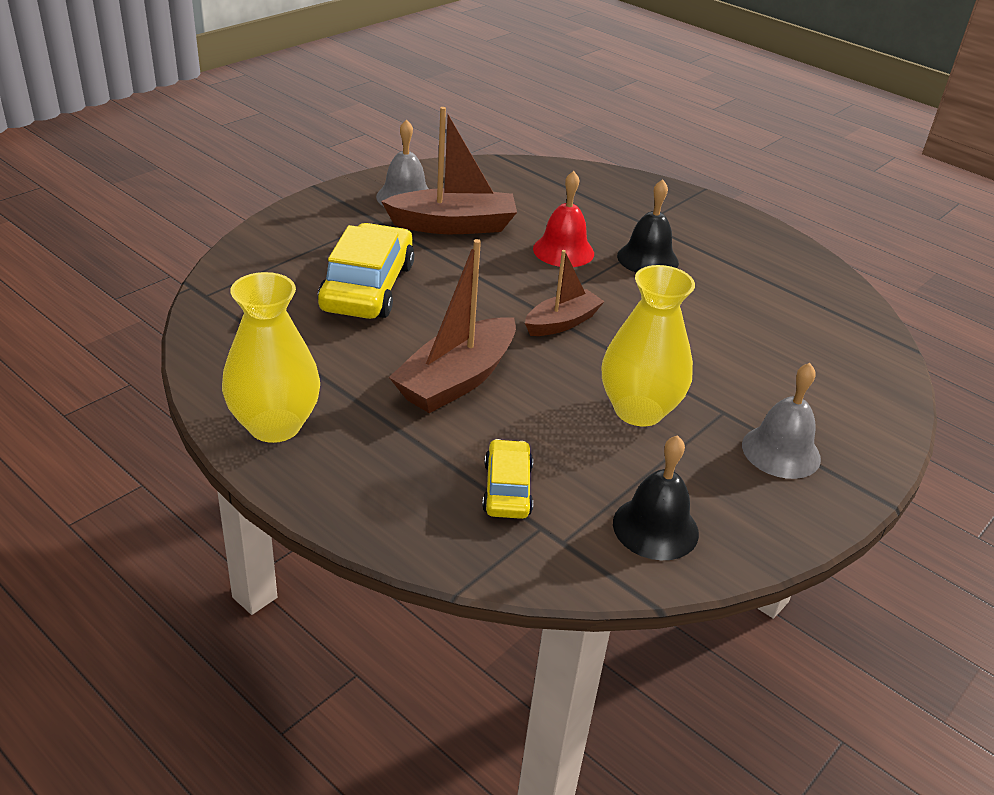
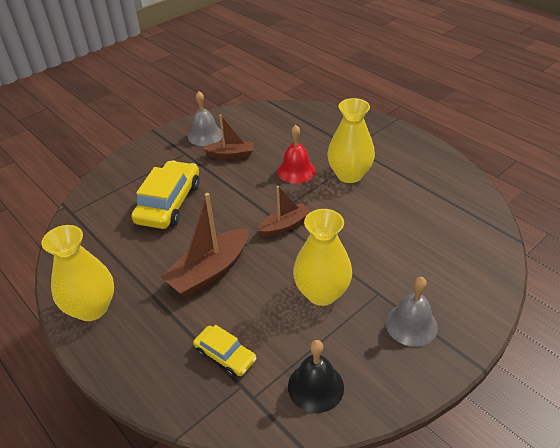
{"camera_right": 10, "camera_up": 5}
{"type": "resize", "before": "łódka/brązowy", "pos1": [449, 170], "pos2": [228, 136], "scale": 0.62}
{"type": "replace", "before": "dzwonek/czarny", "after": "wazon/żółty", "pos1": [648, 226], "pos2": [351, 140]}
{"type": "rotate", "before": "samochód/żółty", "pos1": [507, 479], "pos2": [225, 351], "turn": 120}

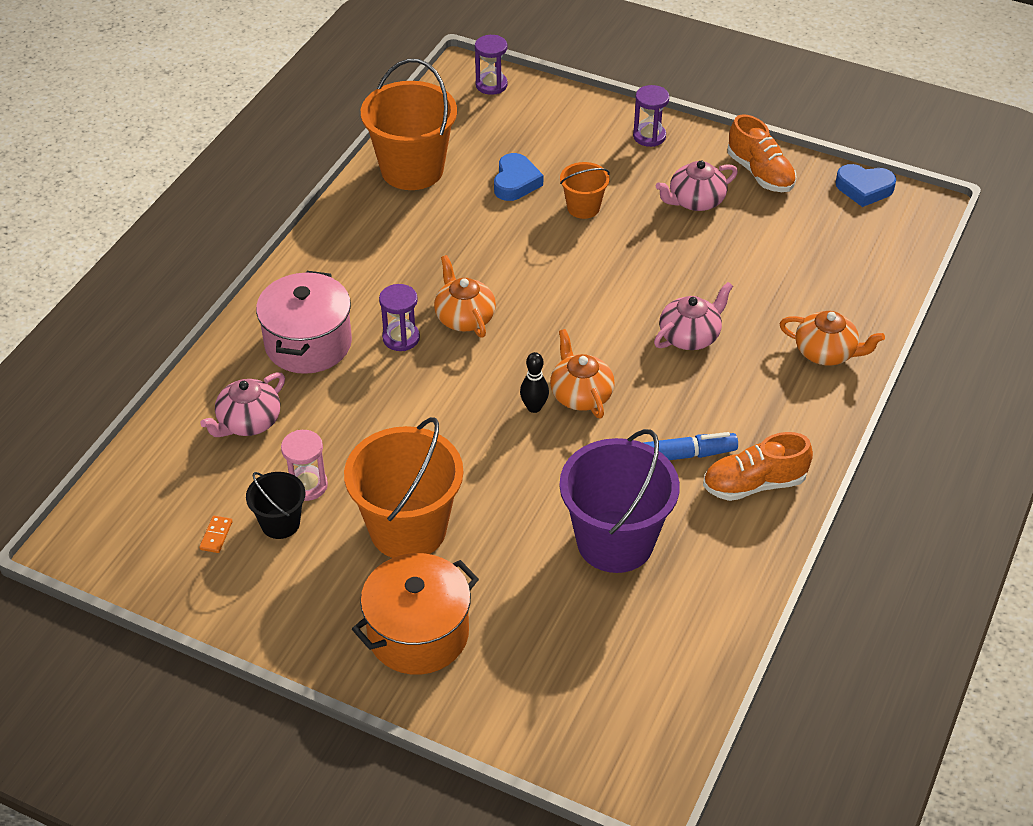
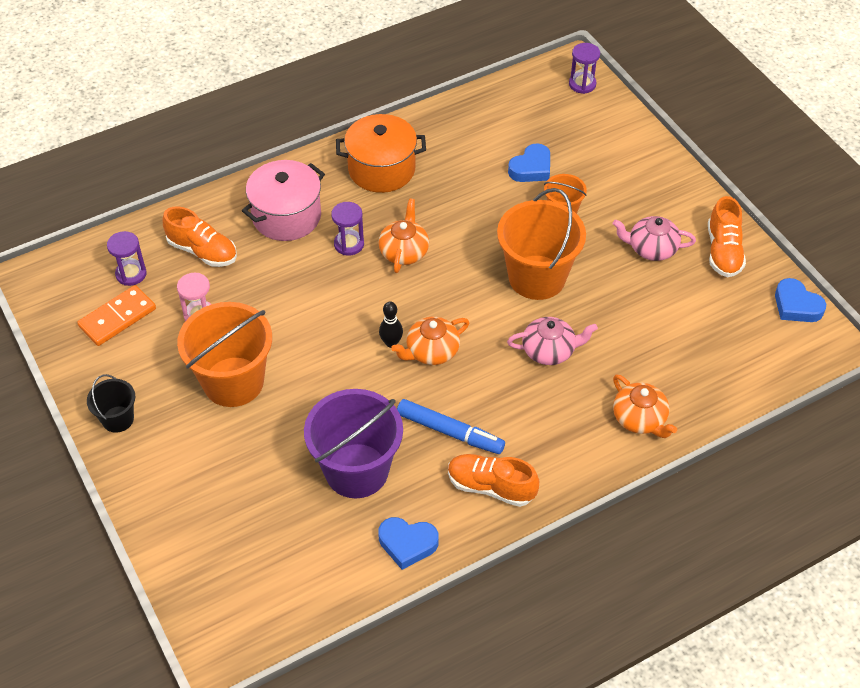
{"camera_right": 35, "camera_up": 5}
{"type": "move", "before": "wiadro/pomarańczowy", "pos1": [409, 124], "pos2": [541, 244]}
{"type": "move", "before": "klepsydra/fioletowy", "pos1": [651, 116], "pos2": [127, 258]}
{"type": "rotate", "before": "imbryk/pomarańczowy", "pos1": [582, 374], "pos2": [430, 341], "turn": -135}
{"type": "replace", "before": "imbryk/różowy", "after": "but/pomarańczowy", "pos1": [242, 404], "pos2": [200, 236]}
{"type": "move", "before": "wiadro/czarny", "pos1": [275, 505], "pos2": [111, 403]}
{"type": "resize", "before": "kostka domina/pomarańczowy", "pos1": [215, 534], "pos2": [116, 315], "scale": 2.25}
{"type": "move", "before": "garnek/pomarańczowy", "pos1": [415, 614], "pos2": [381, 153]}
{"type": "insert", "after": "serce/niebieski", "pos2": [408, 543]}

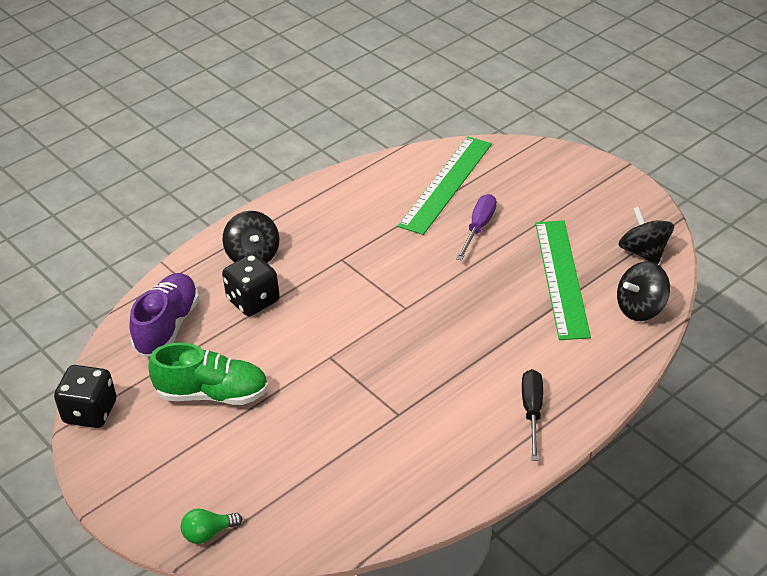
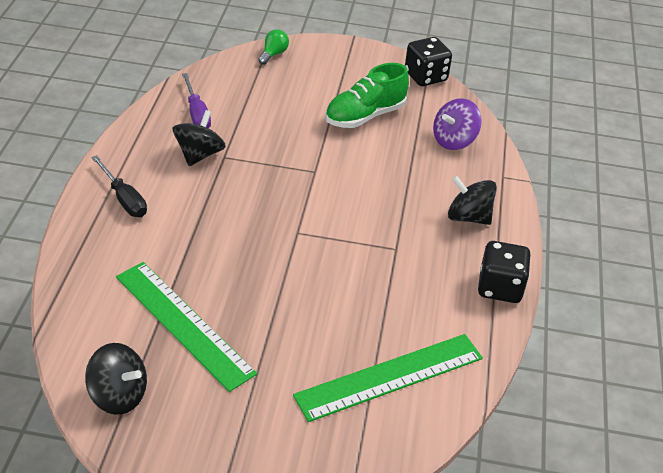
{"camera_right": 135, "camera_up": 0}
{"type": "rotate", "before": "linijka/zielony", "pos1": [445, 186], "pos2": [388, 378], "turn": 75}
{"type": "move", "before": "śrubokręt/fioletowy", "pos1": [476, 227], "pos2": [196, 100]}
{"type": "move", "before": "kostka do gry/czarny", "pos1": [251, 284], "pos2": [504, 272]}
{"type": "move", "before": "bączek/czarny", "pos1": [643, 291], "pos2": [199, 138]}
{"type": "replace", "before": "but/fioletowy", "after": "bączek/fioletowy", "pos1": [164, 315], "pos2": [457, 124]}

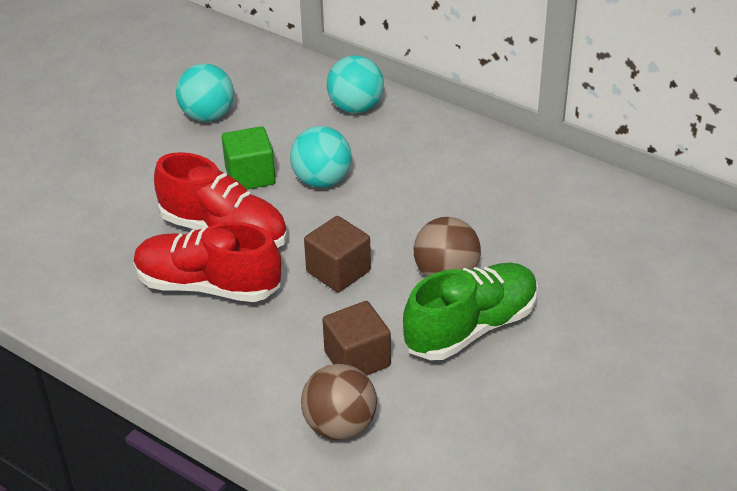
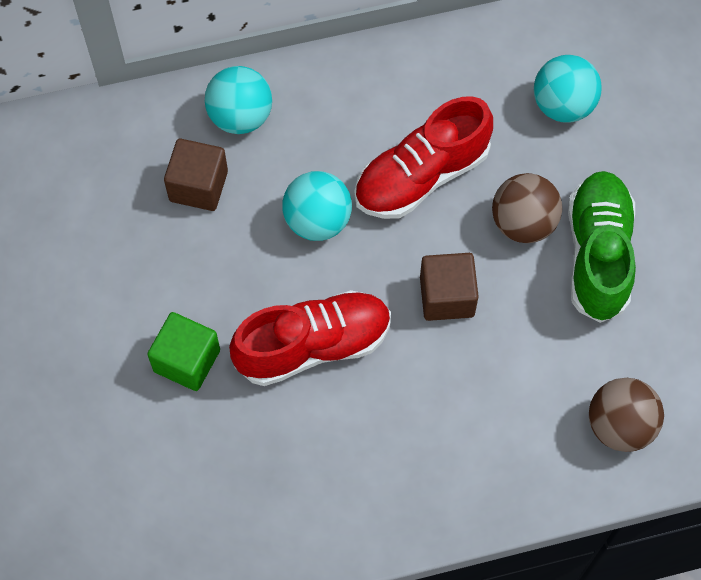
{"camera_right": -50, "camera_up": 25}
{"type": "move", "before": "piłka/turkusowy", "pos1": [205, 93], "pos2": [568, 89]}
{"type": "move", "before": "sześcian/zielony", "pos1": [249, 157], "pos2": [183, 351]}
{"type": "move", "before": "but/czerwony", "pos1": [207, 262], "pos2": [423, 157]}
{"type": "move", "before": "sześcian/brązowy", "pos1": [357, 338], "pos2": [196, 175]}

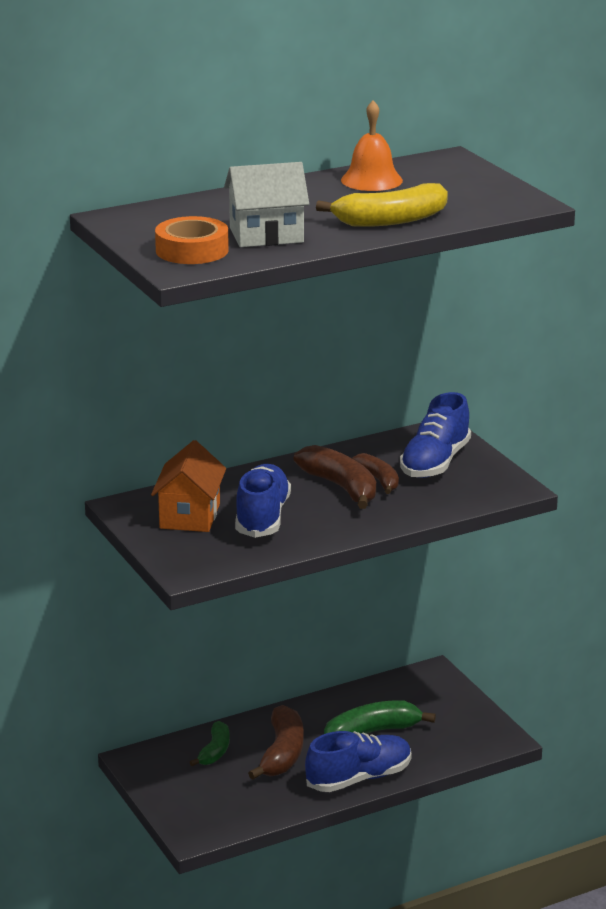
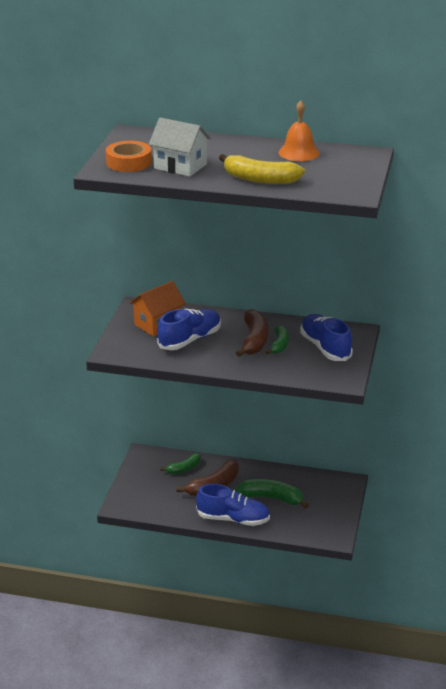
{"camera_right": 40, "camera_up": 5}
{"type": "rotate", "before": "but/niebieski", "pos1": [435, 435], "pos2": [326, 337], "turn": 90}
{"type": "recolor", "before": "banan/brązowy", "after": "banan/zielony", "pos1": [375, 473], "pos2": [277, 340]}

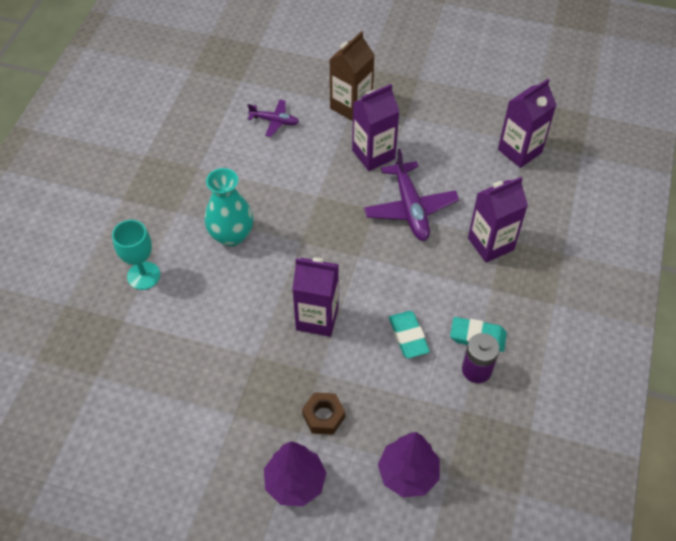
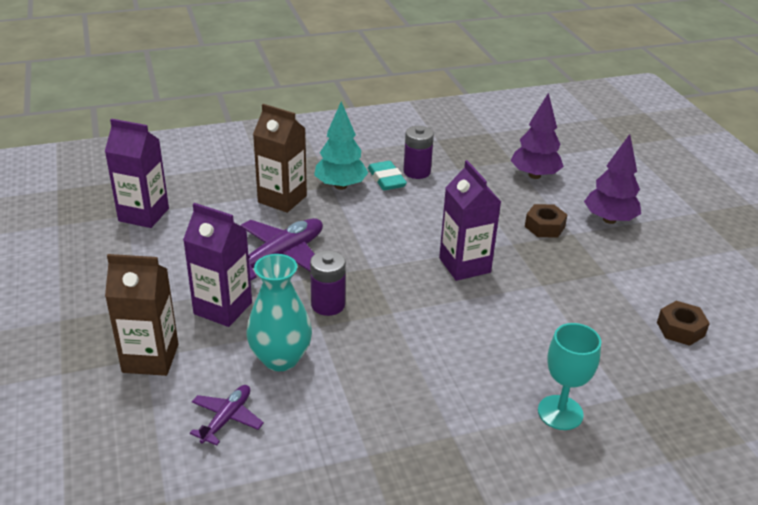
{"camera_right": -125, "camera_up": -20}
{"type": "rotate", "before": "samolot/fioletowy", "pos1": [273, 118], "pos2": [227, 415], "turn": 45}
{"type": "move", "before": "wazon/turkusowy", "pos1": [229, 207], "pos2": [279, 312]}
{"type": "recolor", "before": "karton mleka/fioletowy", "after": "karton mleka/brązowy", "pos1": [498, 220], "pos2": [280, 158]}
{"type": "delete", "before": "gumka do mazania/turkusowy", "pos1": [409, 334]}
{"type": "insert", "after": "drzewko/turkusowy", "pos2": [341, 145]}
{"type": "insert", "after": "bateria/fioletowy", "pos2": [328, 283]}
{"type": "insert", "after": "nakrętka/brązowy", "pos2": [683, 323]}

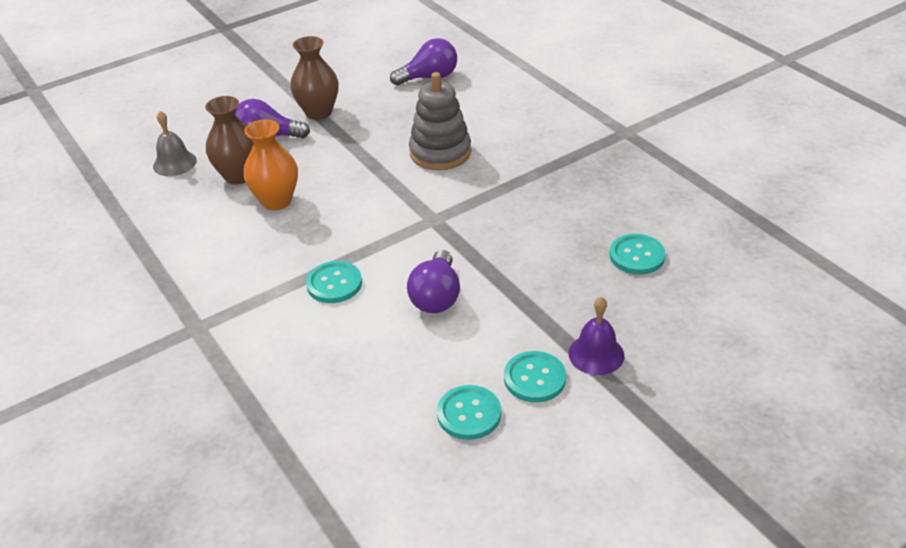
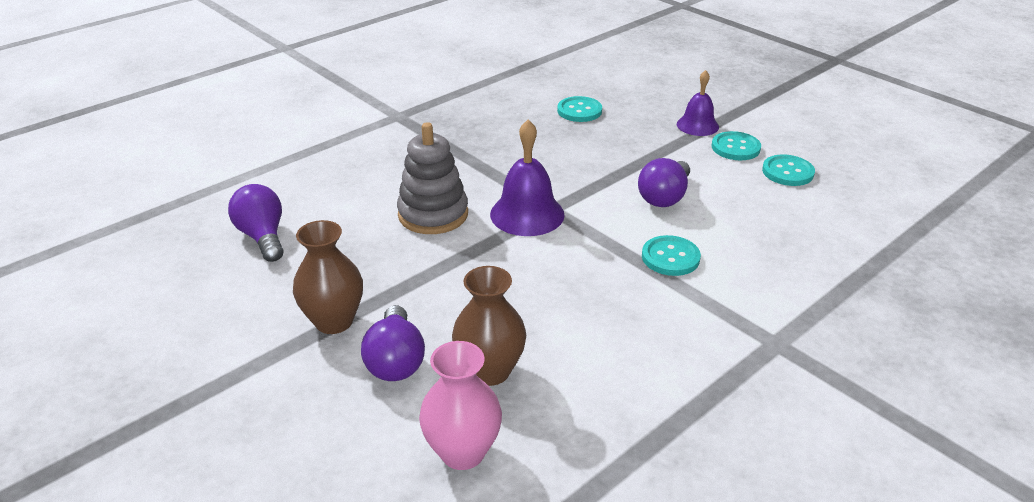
{"camera_right": -100, "camera_up": -5}
{"type": "replace", "before": "dzwonek/szary", "after": "wazon/różowy", "pos1": [175, 143], "pos2": [460, 405]}
{"type": "delete", "before": "wazon/pomarańczowy", "pos1": [270, 164]}
{"type": "rotate", "before": "żarówka/fioletowy", "pos1": [433, 281], "pos2": [664, 182], "turn": 120}
{"type": "insert", "after": "dzwonek/fioletowy", "pos2": [527, 178]}

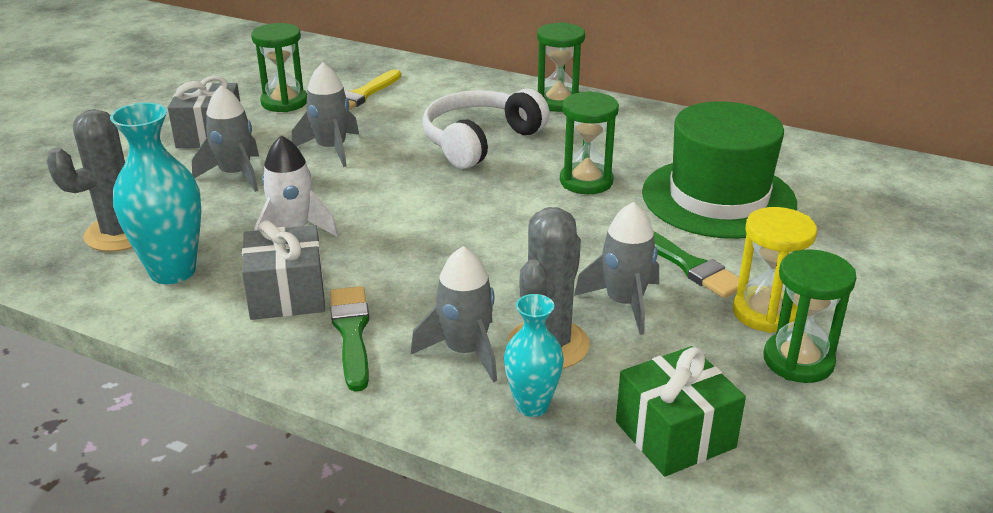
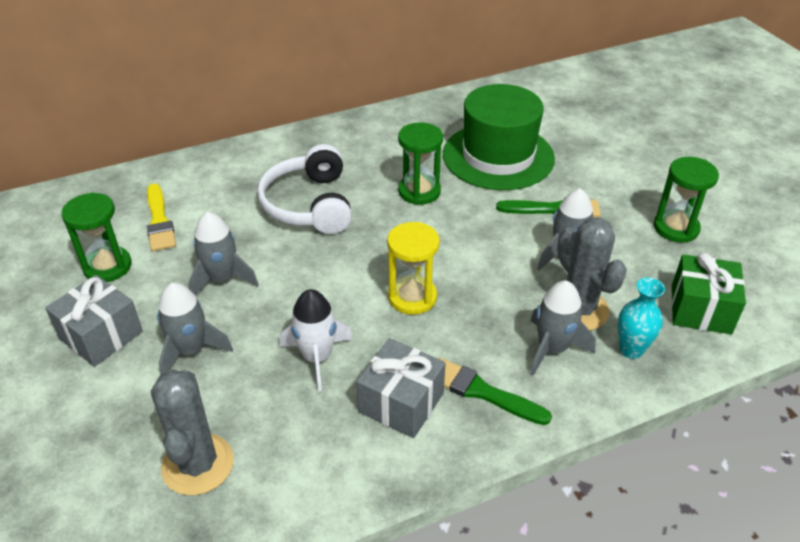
{"camera_right": -50, "camera_up": 10}
{"type": "delete", "before": "klepsydra/zielony", "pos1": [561, 67]}
{"type": "delete", "before": "wazon/turkusowy", "pos1": [155, 193]}
{"type": "move", "before": "klepsydra/żółty", "pos1": [775, 270], "pos2": [413, 268]}

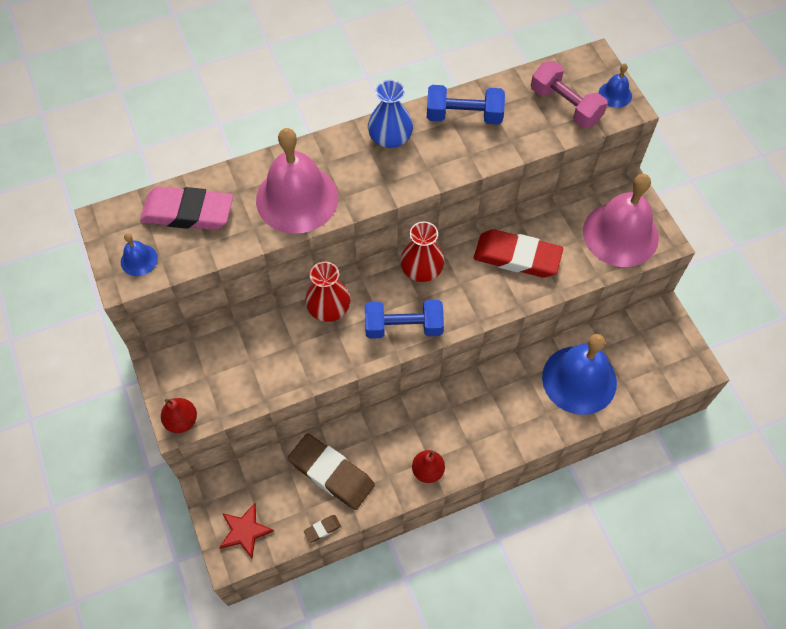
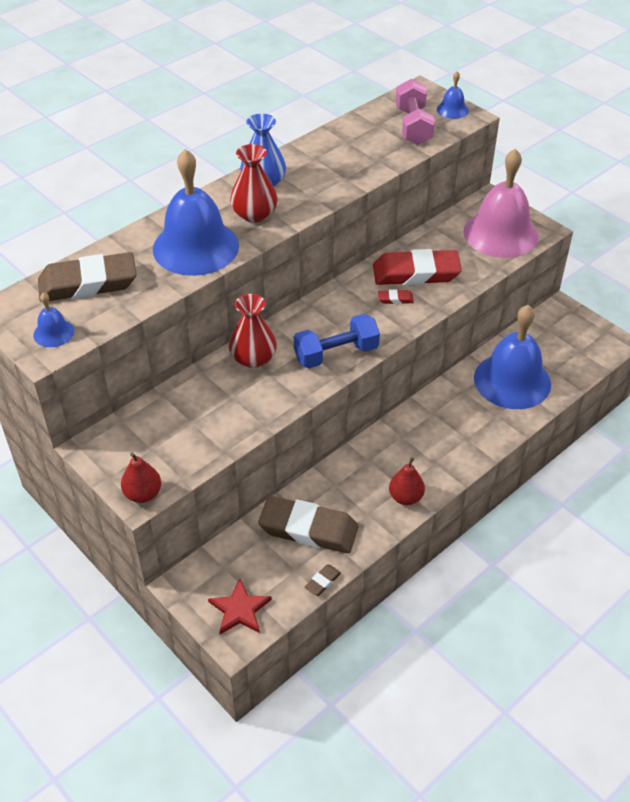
{"camera_right": -20, "camera_up": -15}
{"type": "rotate", "before": "hantel/różowy", "pos1": [569, 94], "pos2": [415, 112], "turn": 60}
{"type": "delete", "before": "hantel/niebieski", "pos1": [466, 104]}
{"type": "recolor", "before": "dzwonek/różowy", "after": "dzwonek/niebieski", "pos1": [297, 181], "pos2": [196, 212]}
{"type": "recolor", "before": "gumka do mazania/różowy", "after": "gumka do mazania/brązowy", "pos1": [186, 208], "pos2": [87, 277]}
{"type": "move", "before": "wazon/czerwony", "pos1": [422, 252], "pos2": [254, 183]}
{"type": "insert", "after": "gumka do mazania/czerwony", "pos2": [396, 296]}

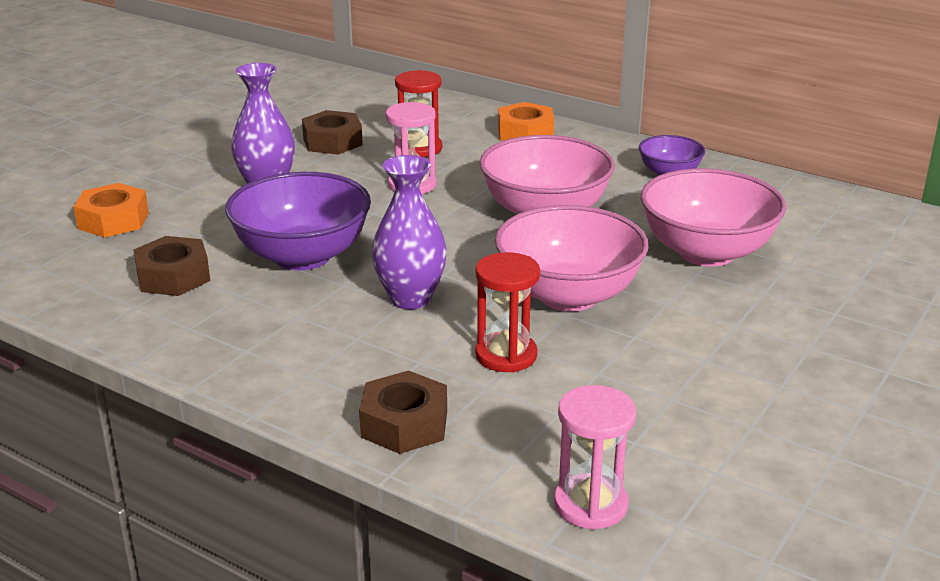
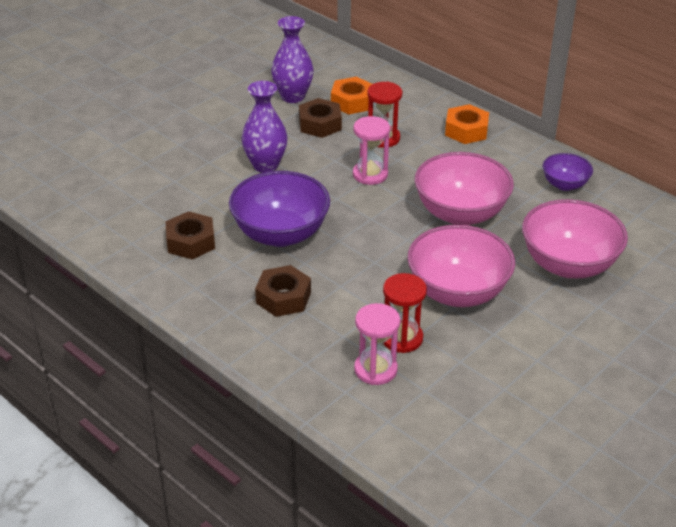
{"camera_right": 10, "camera_up": 10}
{"type": "move", "before": "wazon/fioletowy", "pos1": [409, 232], "pos2": [292, 59]}
{"type": "move", "before": "nakrętka/pomarańczowy", "pos1": [111, 210], "pos2": [351, 96]}
{"type": "move", "before": "nakrętka/brązowy", "pos1": [403, 412], "pos2": [283, 291]}
{"type": "move", "before": "klepsydra/różowy", "pos1": [595, 457], "pos2": [377, 344]}

